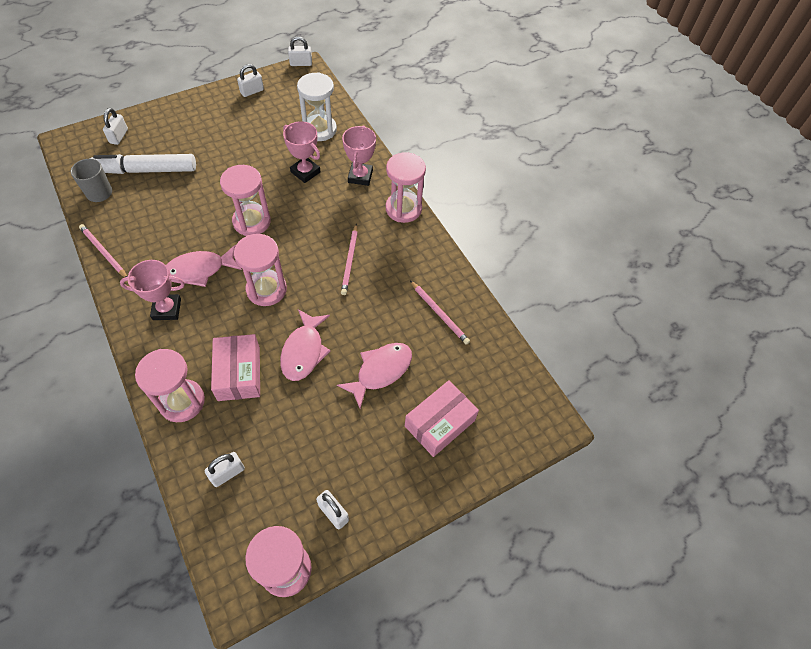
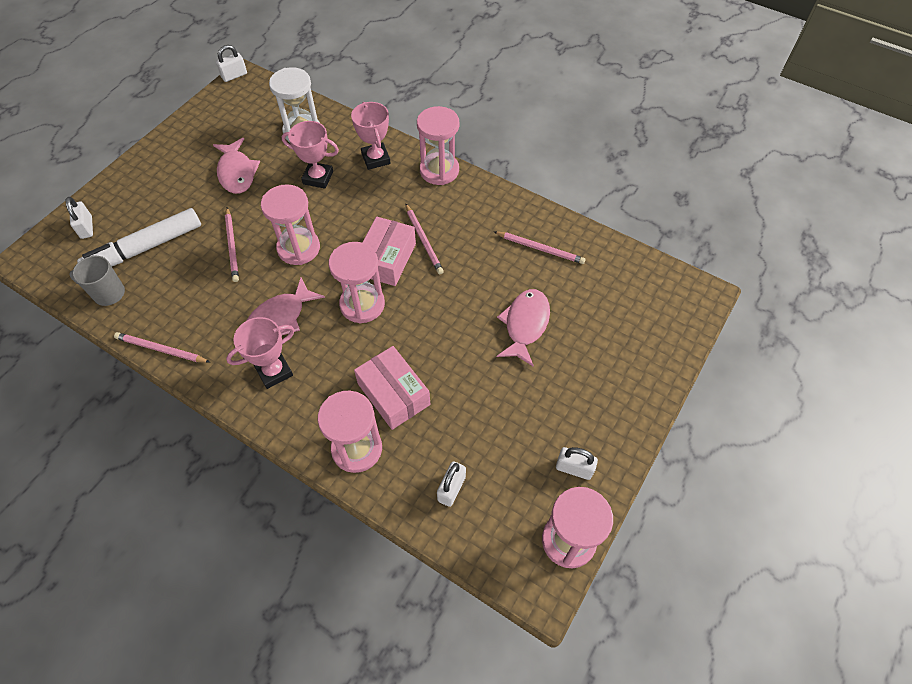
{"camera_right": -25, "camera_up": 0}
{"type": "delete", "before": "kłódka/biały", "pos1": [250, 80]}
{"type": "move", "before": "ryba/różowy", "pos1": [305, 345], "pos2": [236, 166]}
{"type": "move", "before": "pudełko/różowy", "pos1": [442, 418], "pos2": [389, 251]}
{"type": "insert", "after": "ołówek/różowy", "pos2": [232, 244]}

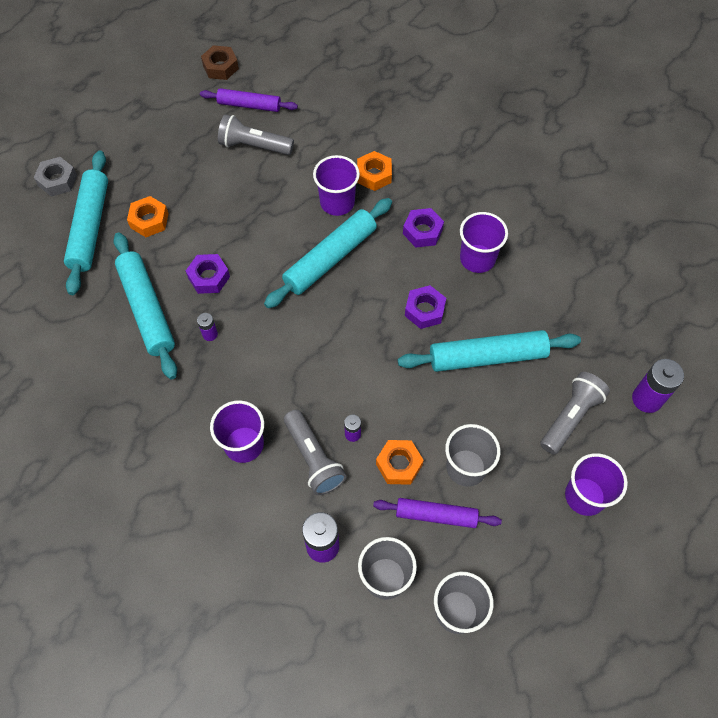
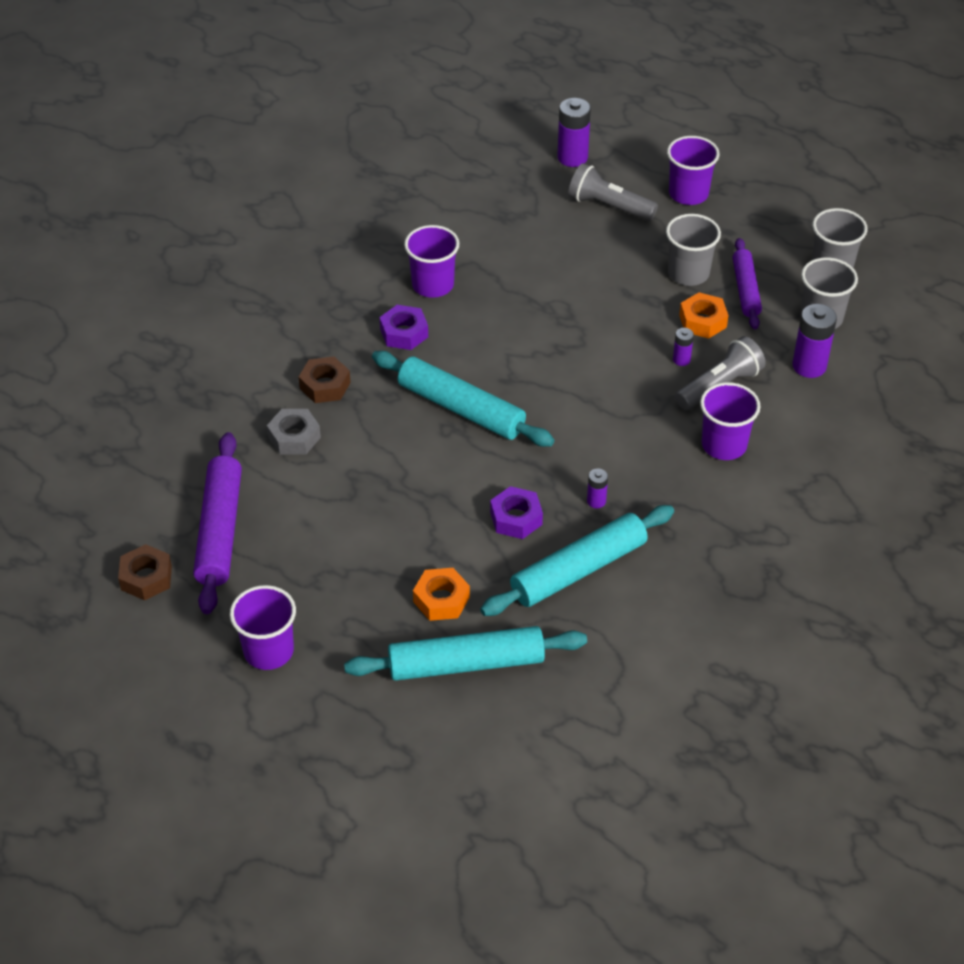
{"camera_right": -100, "camera_up": -15}
{"type": "resize", "before": "wałek do ciasta/fioletowy", "pos1": [249, 100], "pos2": [217, 523], "scale": 1.57}
{"type": "delete", "before": "latarka/szary", "pos1": [256, 134]}
{"type": "recolor", "before": "nakrętka/pomarańczowy", "after": "nakrętka/brązowy", "pos1": [374, 171], "pos2": [324, 379]}
{"type": "move", "before": "szklanka/fioletowy", "pos1": [336, 185], "pos2": [263, 627]}
{"type": "move", "before": "nakrętka/szary", "pos1": [55, 177], "pos2": [294, 432]}
{"type": "delete", "before": "nakrętka/fioletowy", "pos1": [425, 307]}
{"type": "delete", "before": "wałek do ciasta/turkusowy", "pos1": [489, 351]}

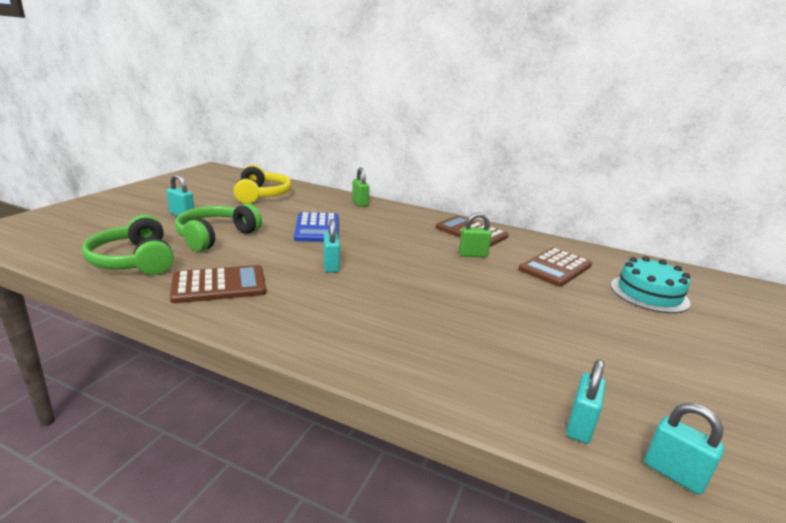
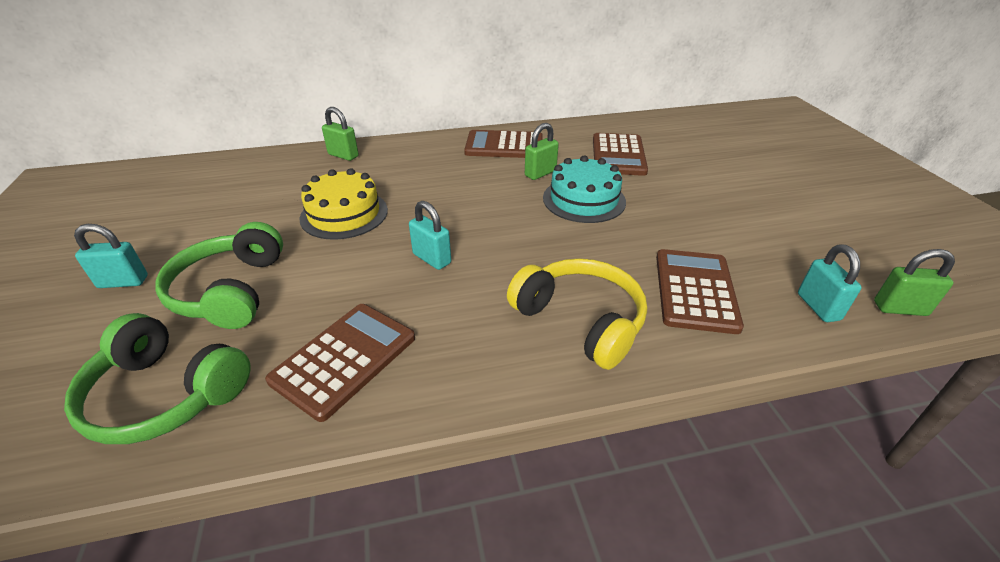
{"camera_right": -35, "camera_up": 15}
{"type": "move", "before": "słuchawki/żółty", "pos1": [263, 184], "pos2": [577, 314]}
{"type": "replace", "before": "kalkulator/niebieski", "after": "tort/żółty", "pos1": [316, 227], "pos2": [343, 204]}
{"type": "move", "before": "tort/turkusowy", "pos1": [650, 284], "pos2": [584, 189]}
{"type": "recolor", "before": "kłódka/turkusowy", "after": "kłódka/zielony", "pos1": [684, 449], "pos2": [914, 282]}
{"type": "insert", "after": "kalkulator/brązowy", "pos2": [700, 291]}

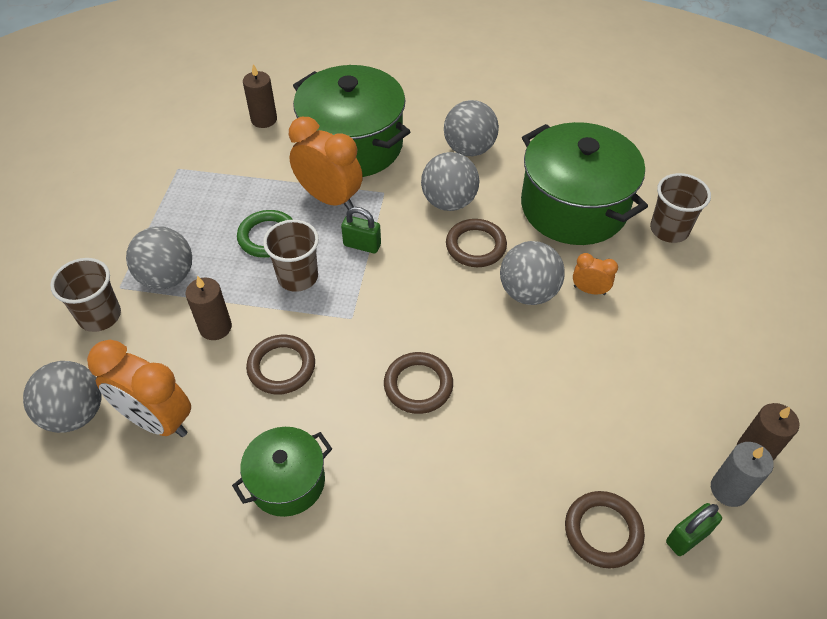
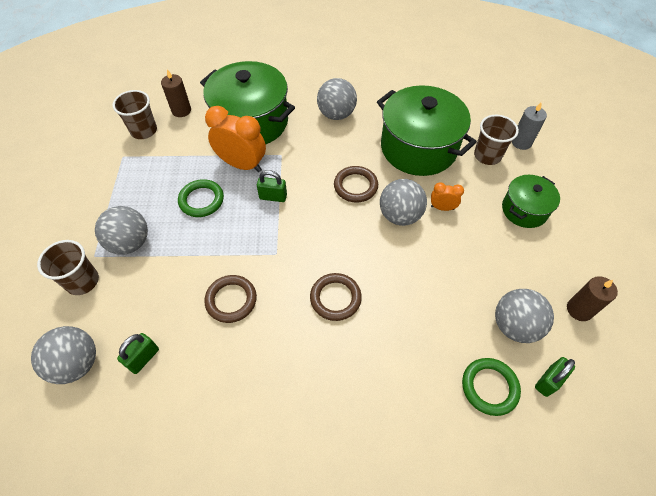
{"camera_right": -10, "camera_up": 5}
{"type": "move", "before": "piłka/szary", "pos1": [450, 181], "pos2": [524, 316]}
{"type": "move", "before": "szklanka/brązowy", "pos1": [291, 256], "pos2": [135, 114]}
{"type": "delete", "before": "świeca/brązowy", "pos1": [208, 308]}
{"type": "replace", "before": "budzik/pomarańczowy", "after": "kłódka/zielony", "pos1": [139, 388], "pos2": [138, 353]}
{"type": "move", "before": "garnek/zielony", "pos1": [282, 472], "pos2": [531, 201]}
{"type": "move", "before": "świeca/szary", "pos1": [742, 474], "pos2": [529, 126]}
{"type": "recolor", "before": "pierścień/brązowy", "after": "pierścień/zielony", "pos1": [605, 529], "pos2": [491, 387]}

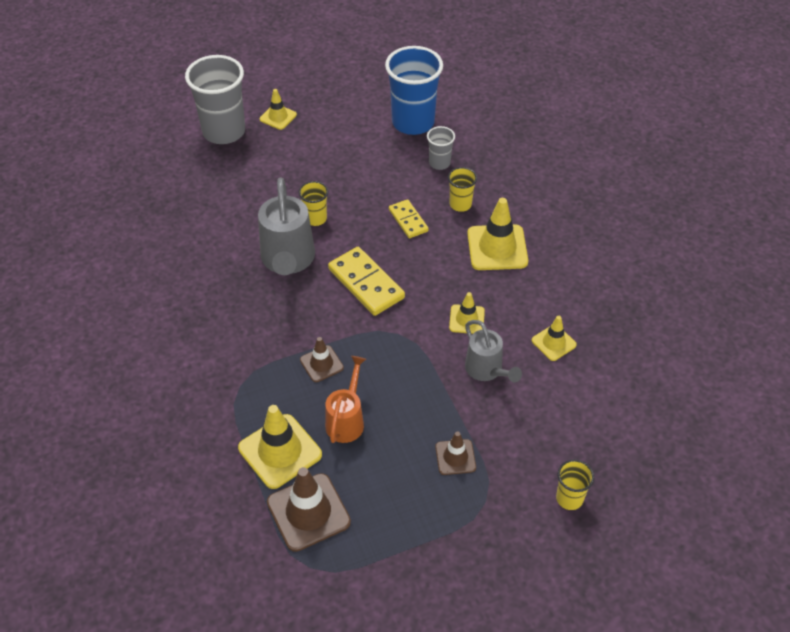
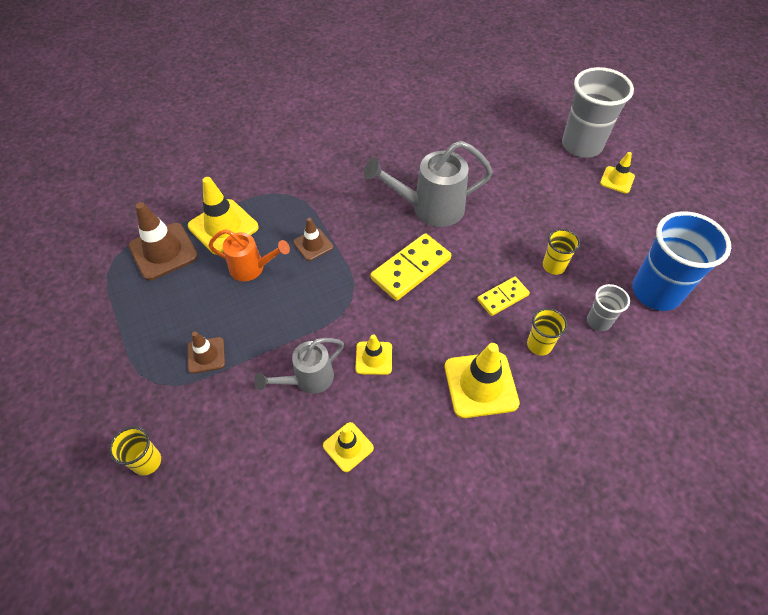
{"camera_right": 85, "camera_up": 5}
{"type": "move", "before": "szklanka/żółty", "pos1": [313, 203], "pos2": [561, 252]}

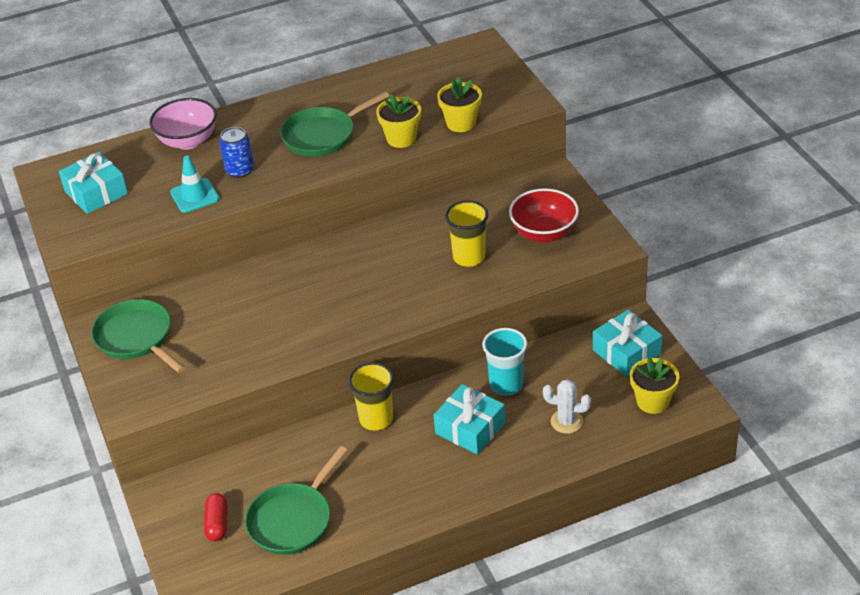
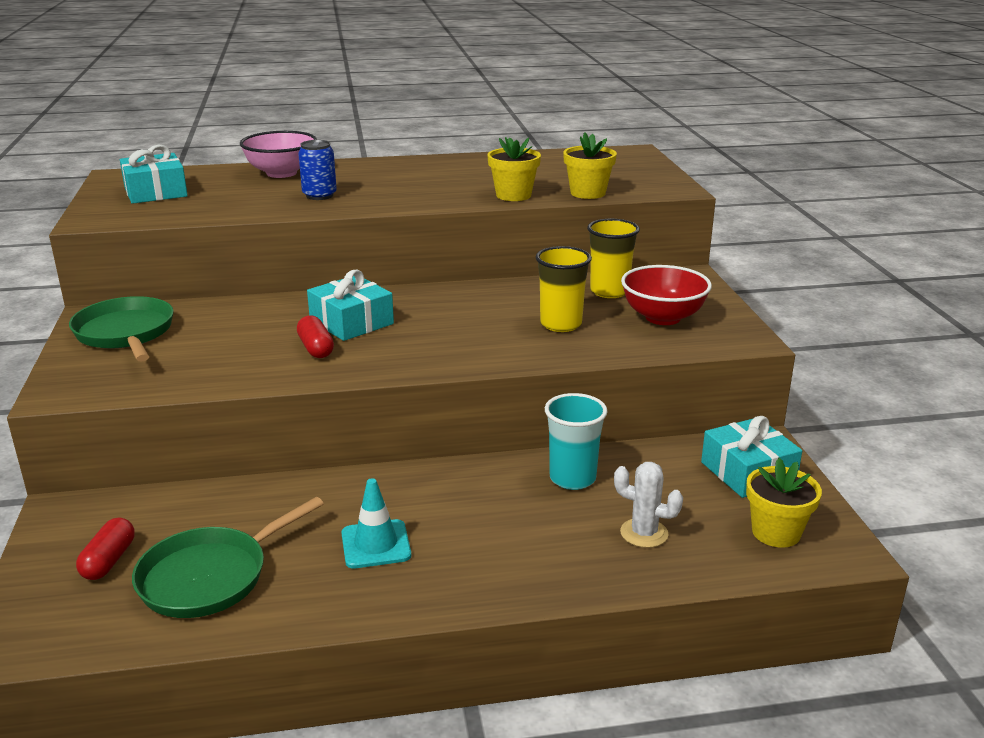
{"camera_right": 10, "camera_up": -15}
{"type": "delete", "before": "patelnia/zielony", "pos1": [334, 124]}
{"type": "move", "before": "pachołek/turkusowy", "pos1": [194, 184], "pos2": [376, 523]}
{"type": "move", "before": "szklanka/żółty", "pos1": [371, 396], "pos2": [613, 258]}
{"type": "move", "before": "prezent/turkusowy", "pos1": [469, 419], "pos2": [350, 305]}
{"type": "insert", "after": "kapsułka/czerwony", "pos2": [315, 336]}

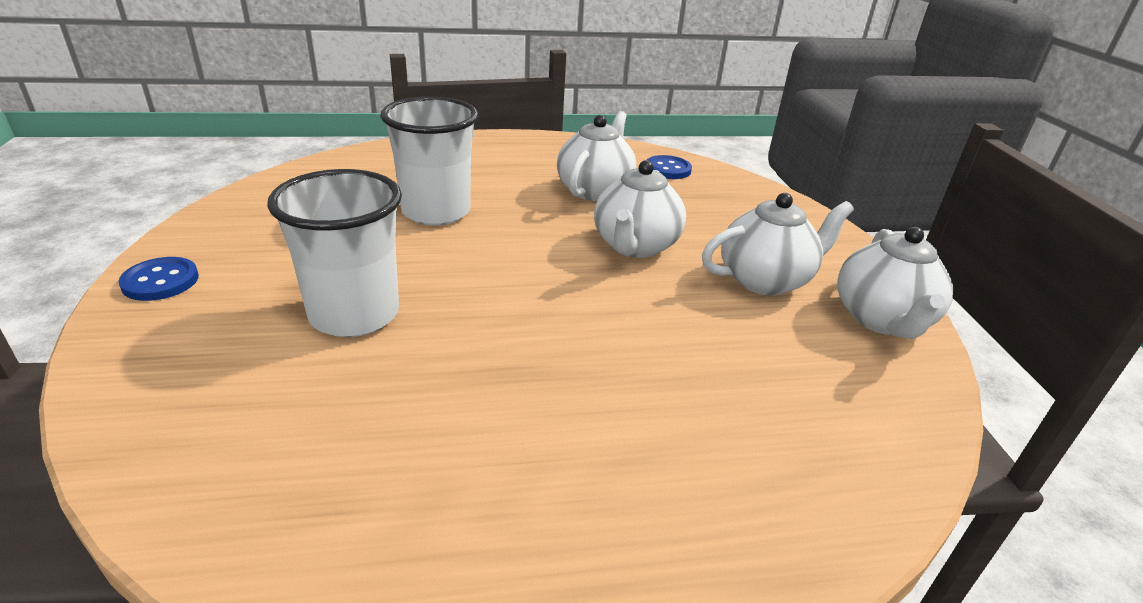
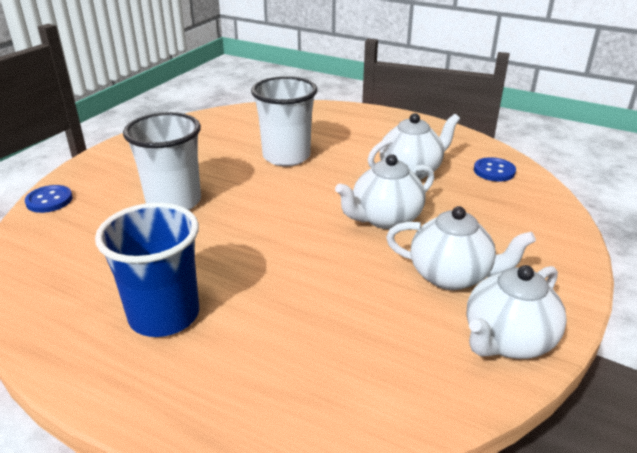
{"camera_right": 40, "camera_up": 0}
{"type": "move", "before": "guzik/niebieski", "pos1": [158, 279], "pos2": [49, 199]}
{"type": "insert", "after": "szklanka/niebieski", "pos2": [147, 270]}

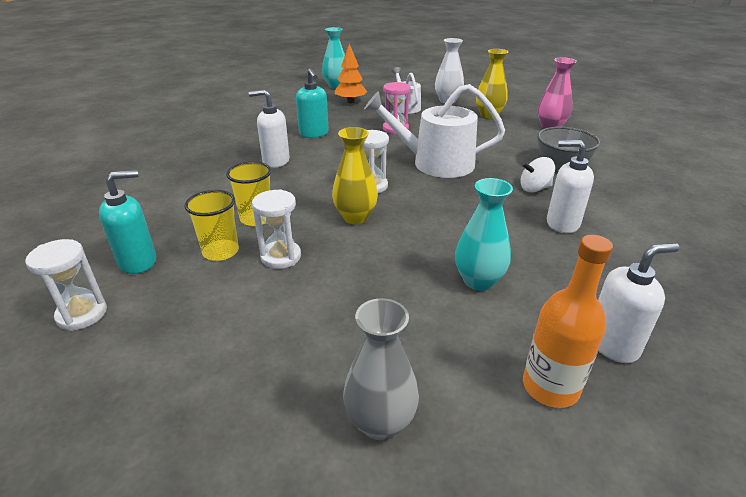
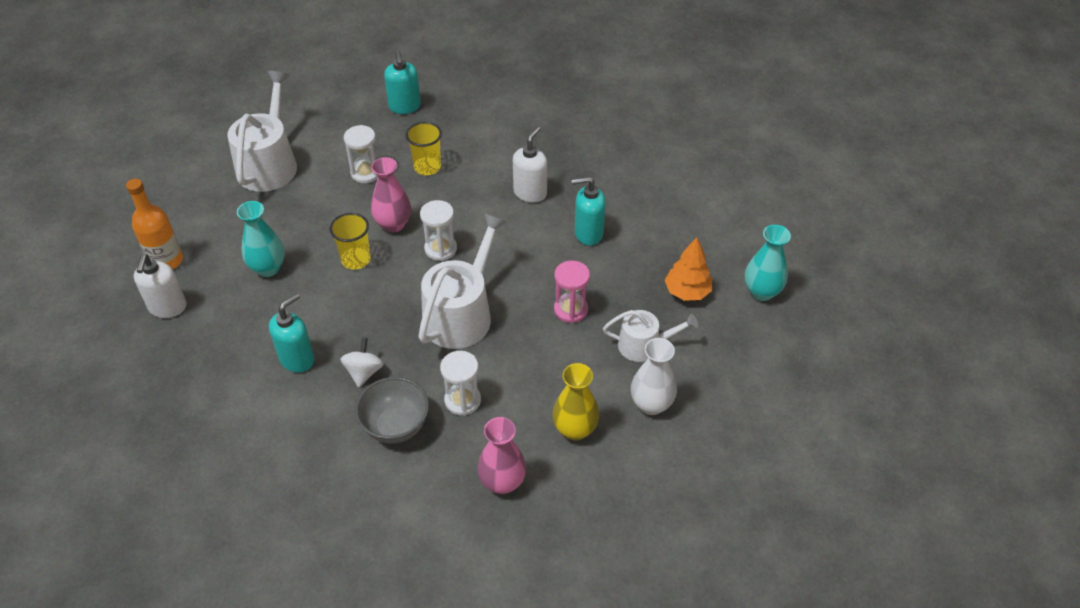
{"camera_right": 110, "camera_up": 15}
{"type": "recolor", "before": "wazon/żółty", "after": "wazon/różowy", "pos1": [355, 175], "pos2": [391, 195]}
{"type": "recolor", "before": "dozownik mydła/biały", "after": "dozownik mydła/turkusowy", "pos1": [570, 186], "pos2": [291, 332]}
{"type": "move", "before": "szklanka/żółty", "pos1": [212, 225], "pos2": [350, 241]}
{"type": "move", "before": "klepsydra/biały", "pos1": [66, 285], "pos2": [460, 383]}
{"type": "delete", "before": "wazon/szary", "pos1": [381, 369]}
{"type": "insert", "after": "konewka/biały", "pos2": [262, 131]}

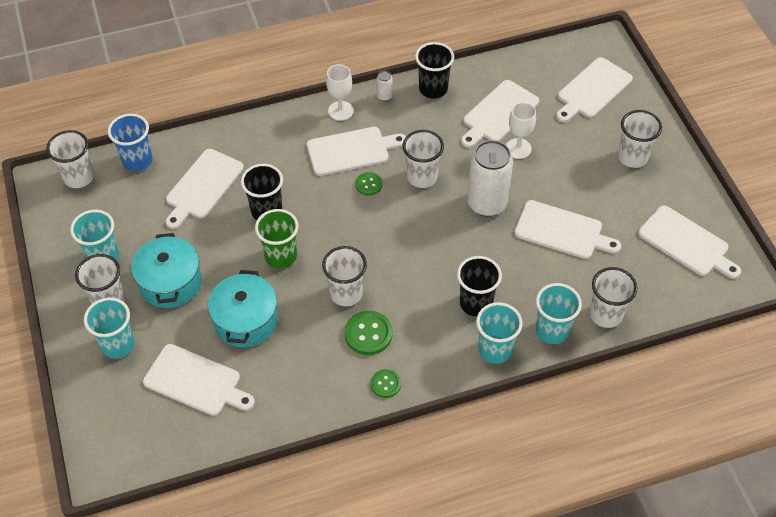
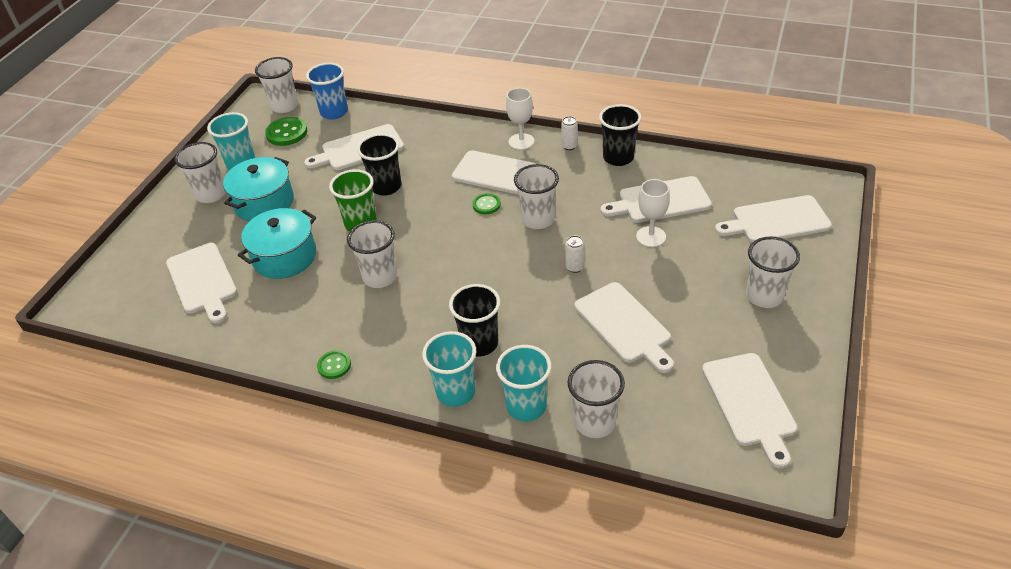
{"camera_right": 40, "camera_up": -10}
{"type": "resize", "before": "puszka/biały", "pos1": [490, 178], "pos2": [575, 254], "scale": 0.41}
{"type": "delete", "before": "szklanka/turkusowy", "pos1": [109, 328]}
{"type": "move", "before": "guzik/zielony", "pos1": [369, 333], "pos2": [286, 131]}

